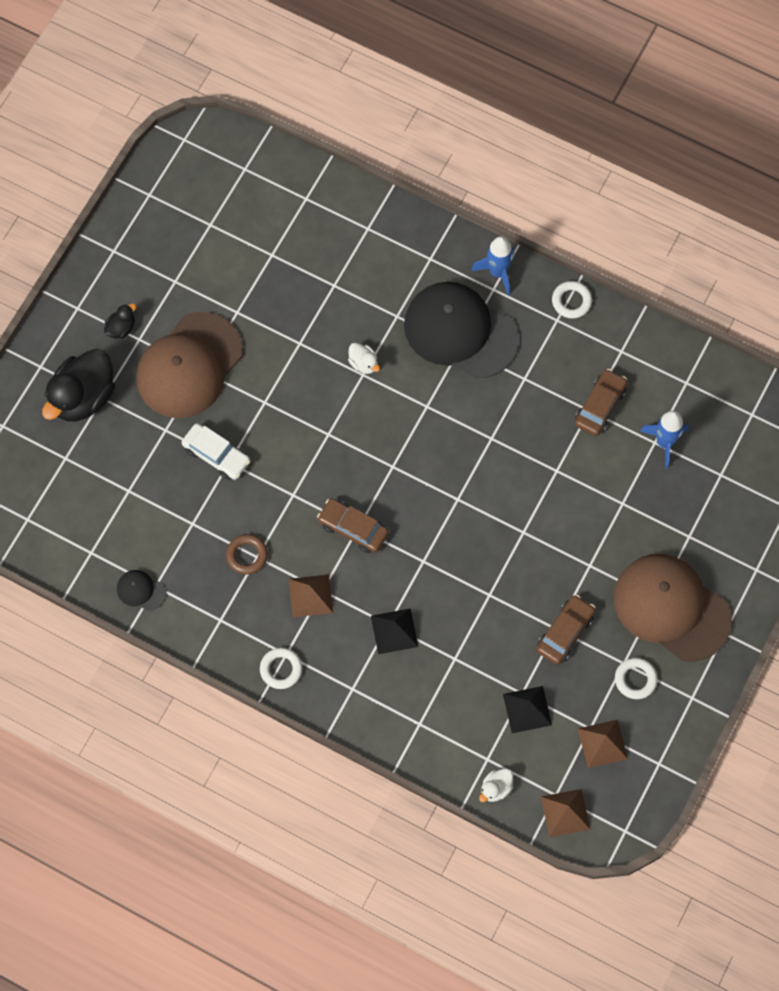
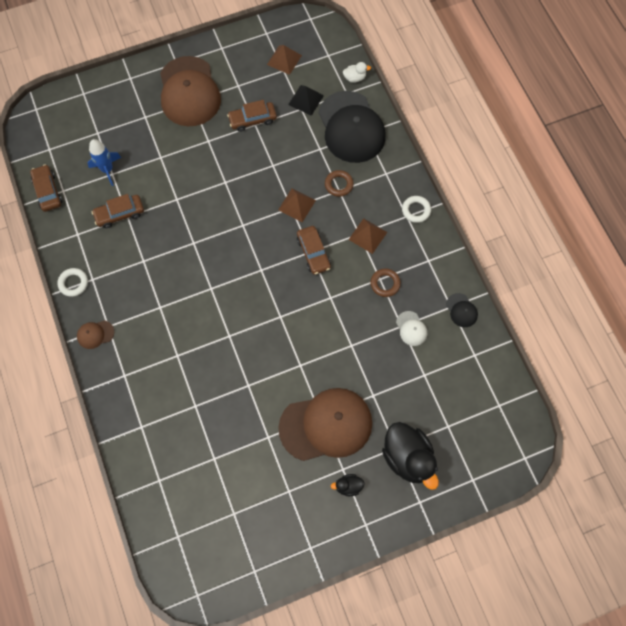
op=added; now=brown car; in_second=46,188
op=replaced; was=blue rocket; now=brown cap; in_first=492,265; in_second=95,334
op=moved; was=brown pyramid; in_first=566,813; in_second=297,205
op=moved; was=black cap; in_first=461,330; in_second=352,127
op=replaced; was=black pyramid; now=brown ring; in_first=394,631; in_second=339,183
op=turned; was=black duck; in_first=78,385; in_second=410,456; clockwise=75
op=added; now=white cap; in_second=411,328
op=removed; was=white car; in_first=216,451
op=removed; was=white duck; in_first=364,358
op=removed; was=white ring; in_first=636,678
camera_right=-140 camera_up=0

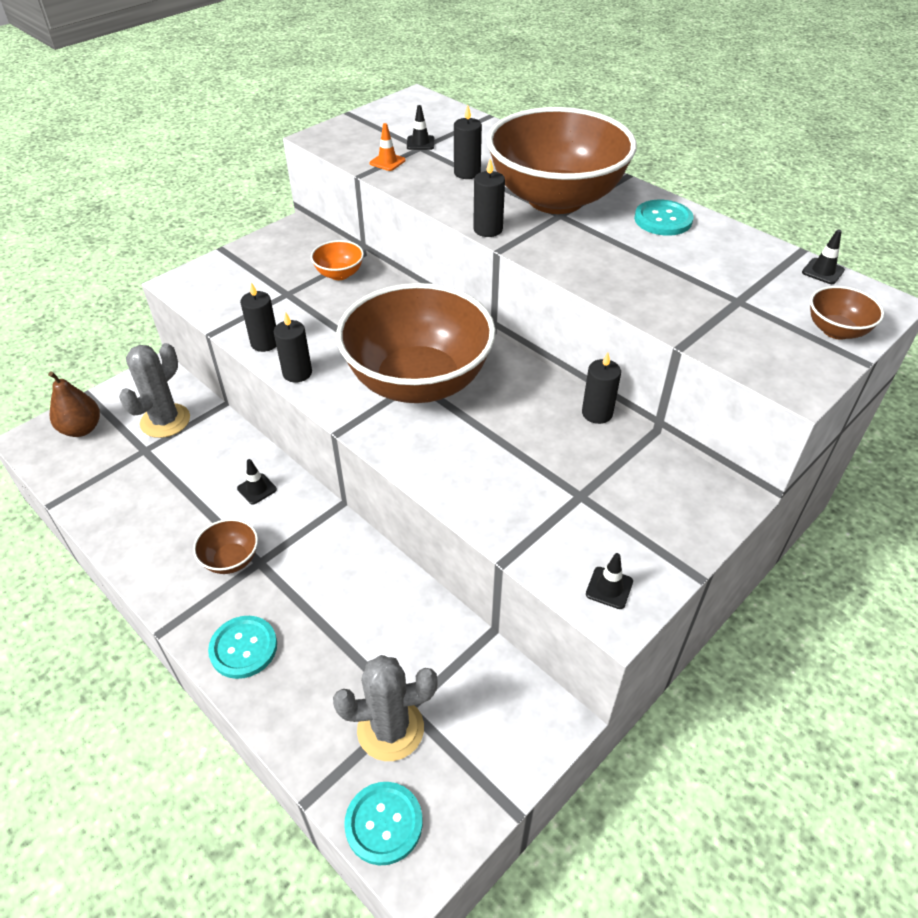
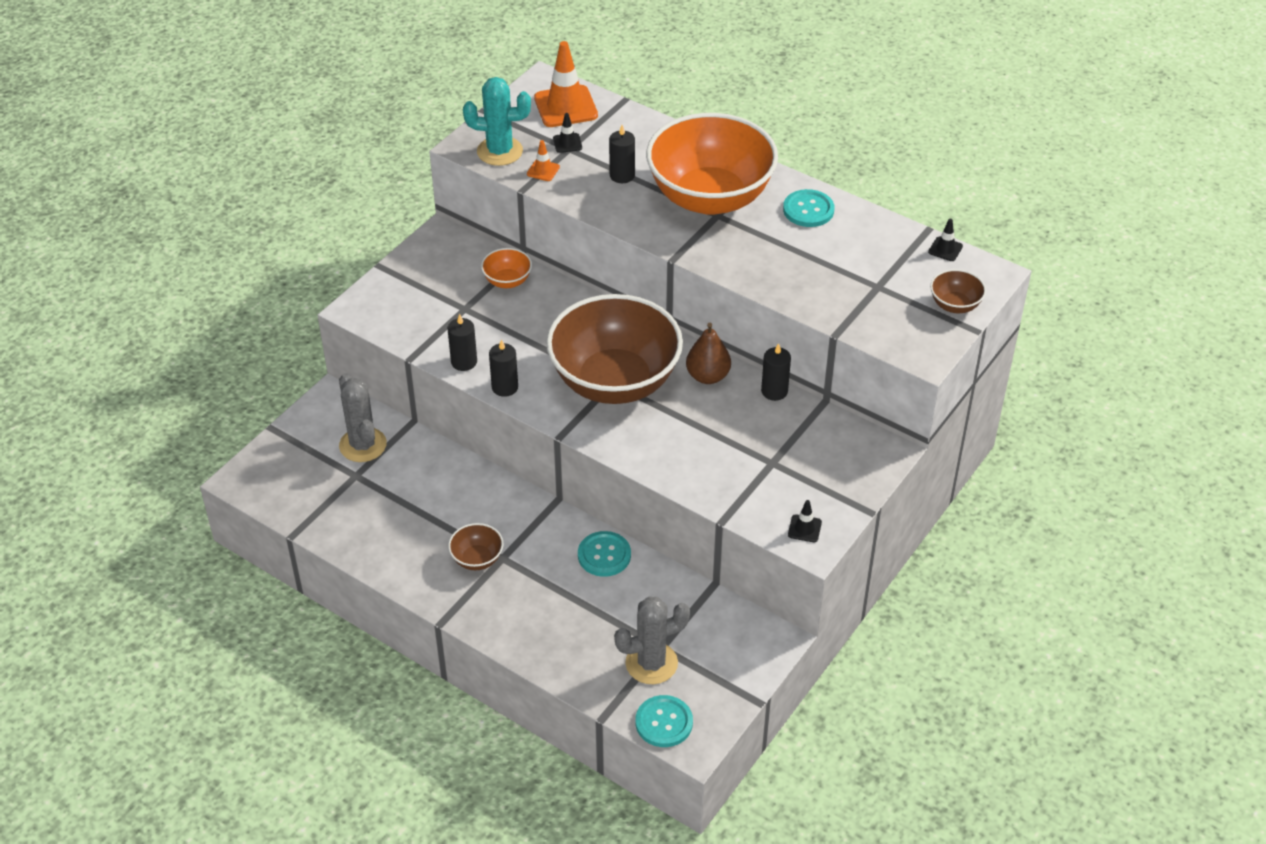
op=turned; was=grey cactus; in_first=154,390; in_second=363,417; clockwise=-45
op=added; now=turquoise cactus; in_second=497,121
op=added; now=orange traffic cone; in_second=566,84
op=moved; was=turquoise button; in_first=242,647; in_second=604,554
op=recoloured; was=brown bowl; now=orange bowl; in_first=562,160; in_second=712,164
op=moved; was=brown pear; in_first=74,404; in_second=708,353
op=removed; was=black traffic cone; in_first=257,482
op=removed; was=black candle; in_first=489,198
camera_right=-10 camera_up=0

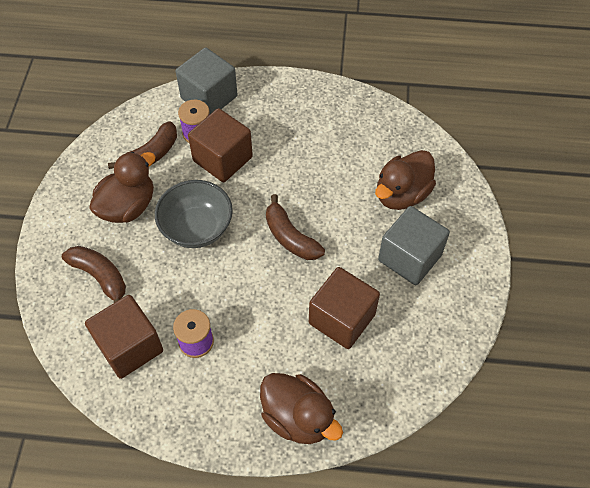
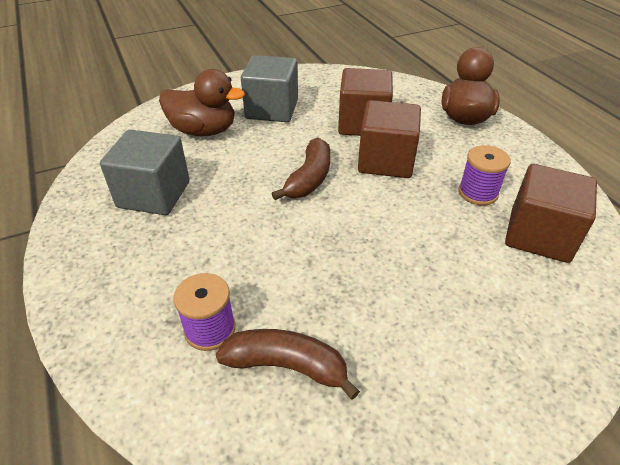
op=moved; was=grey cube; in_first=207,81; in_second=145,172
op=moved; was=brown cube; in_first=220,145; in_second=389,139
op=removed; was=brown banana; in_first=94,274
op=removed; was=brown duck; in_first=122,187
op=removed; was=grey bowl; in_first=194,214
camera_right=-120 camera_up=-15

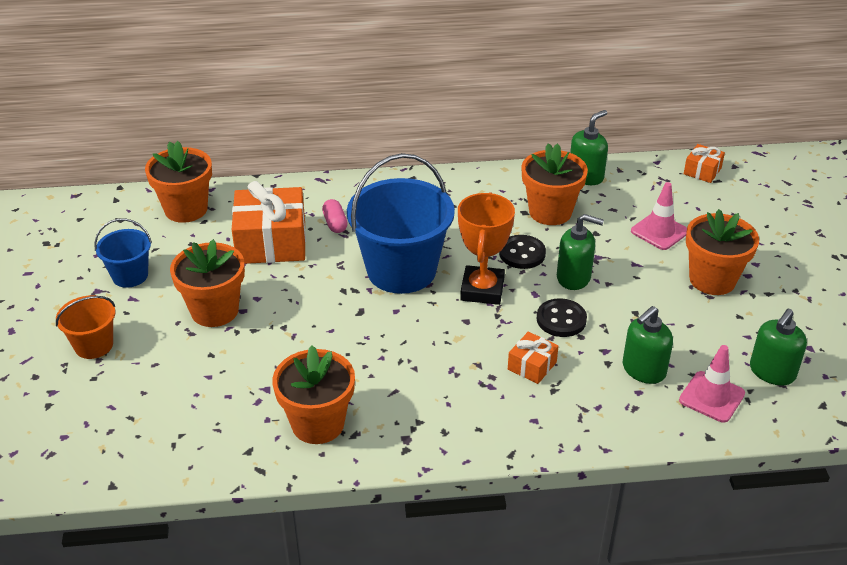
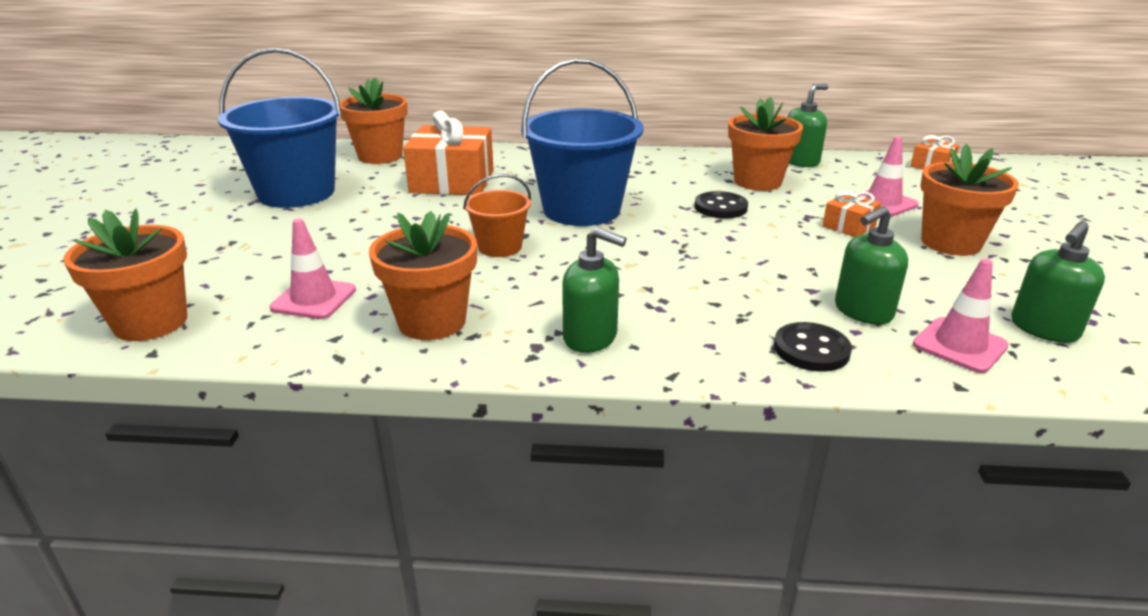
op=moved; was=orange flower pot; in_first=207,283; in_second=125,275
op=resized; was=blue bucket; in_first=123,253; in_second=280,128; ratio=1.97
op=added; now=pink traffic cone; in_second=313,269
op=moved; was=orange bucket; in_first=85,327; in_second=497,215
op=moved; was=green soap dispenser; in_first=580,252; in_second=594,290
op=moved; was=black button; in_first=562,318; in_second=813,347
op=moved; was=orange gift; in_first=533,358; in_second=851,213
op=removed; was=pink capsule; in_first=335,216
op=removed; was=orange trophy; in_first=486,248
camera_right=10 camera_up=-10

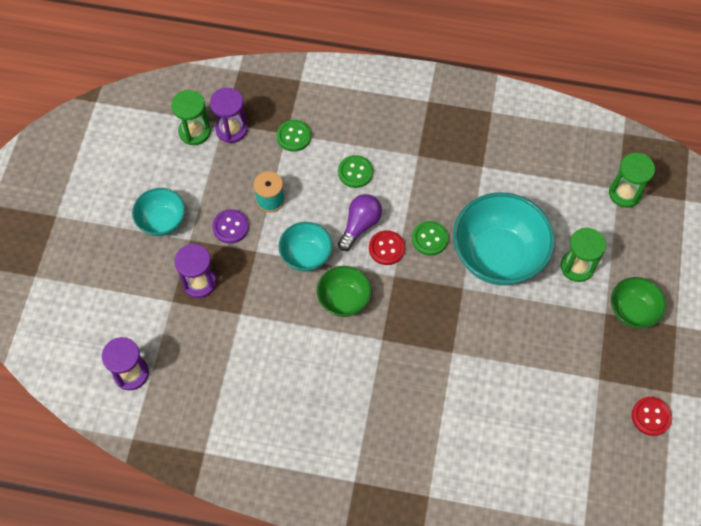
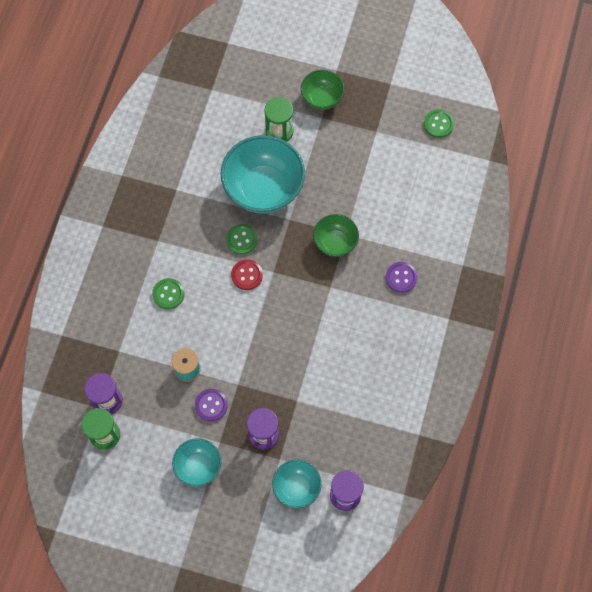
op=moved; was=turquoise bowl; in_first=305,246; in_second=296,484
op=moved; was=green bowl; in_first=344,291; in_second=336,235
op=added; now=purple button; in_second=402,277
op=moved; was=green button; in_first=294,136; in_second=439,123
op=removed; was=purple light bulb; in_first=360,222
op=removed; was=green hourglass; in_first=632,180
op=removed; was=red button; in_first=652,416
camera_right=-85 camera_up=5

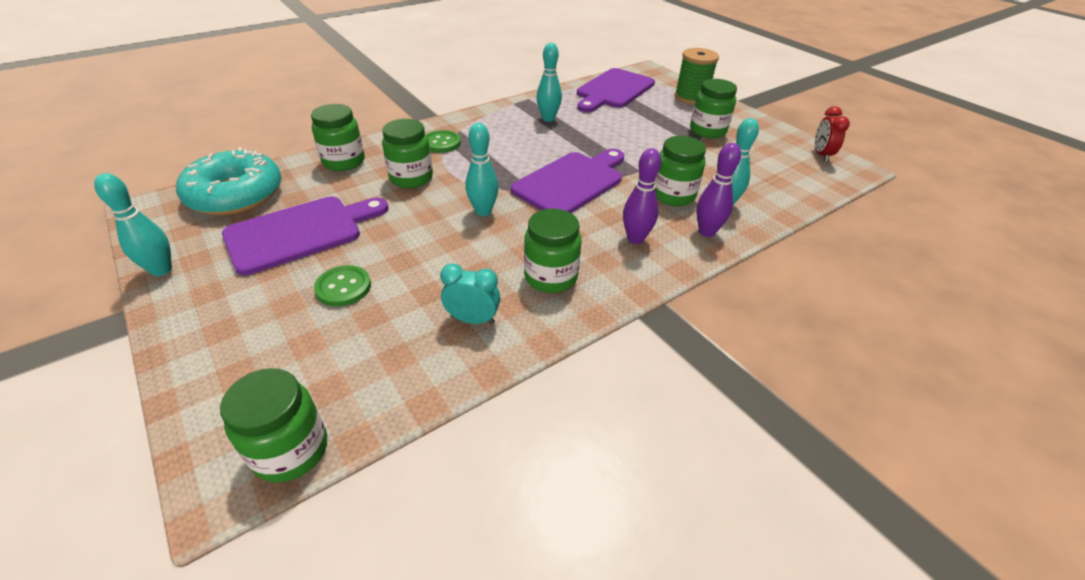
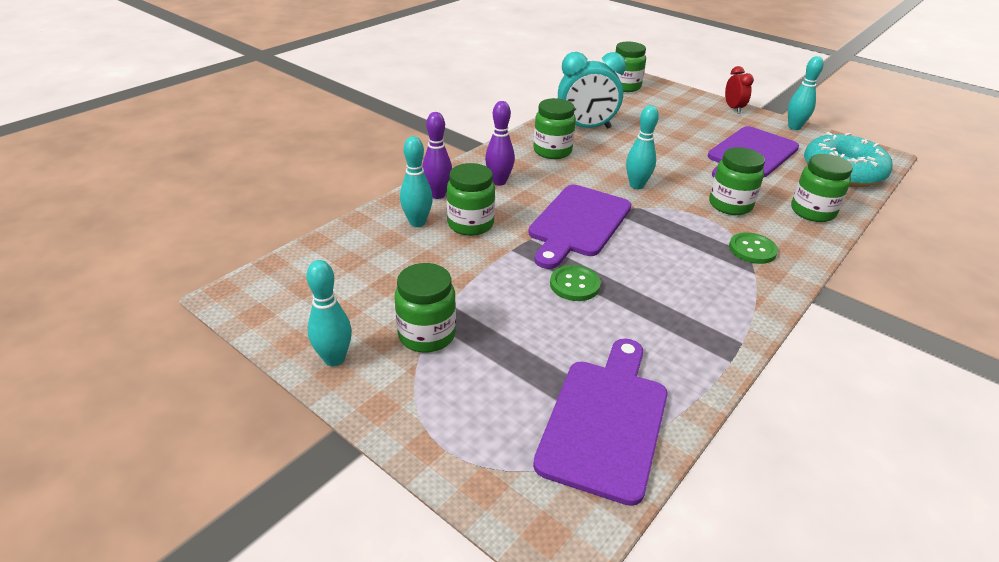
op=moved; was=turquoise bowling pin; in_first=549,82; in_second=329,313
op=moved; was=green button; in_first=342,286; in_second=575,283
op=resized; was=turquoise clock; in_first=470,293; in_second=592,90; ratio=1.79
op=moved; was=red clock; in_first=832,134; in_second=739,89
op=removed; was=green spool; in_first=696,76
camera_right=165 camera_up=-5

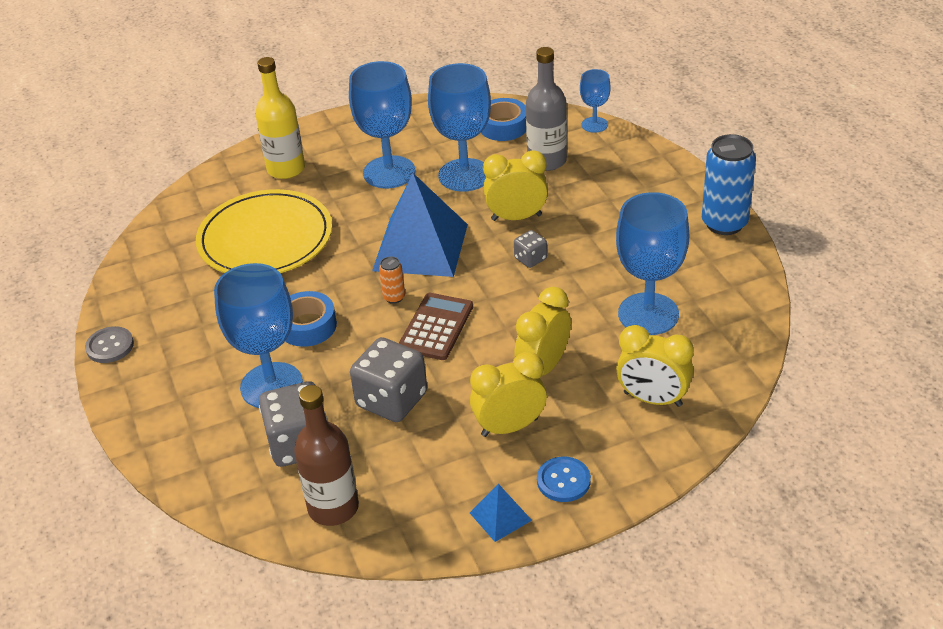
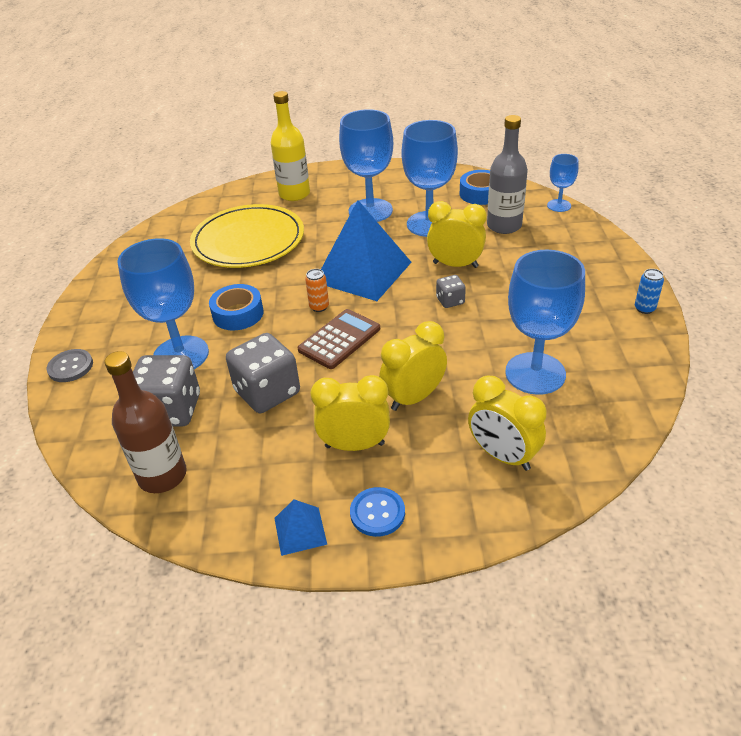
op=moved; was=grey button; in_first=109,344; in_second=70,365
op=resized; was=blue can; in_first=729,184; in_second=649,291; ratio=0.47
camera_right=20 camera_up=0

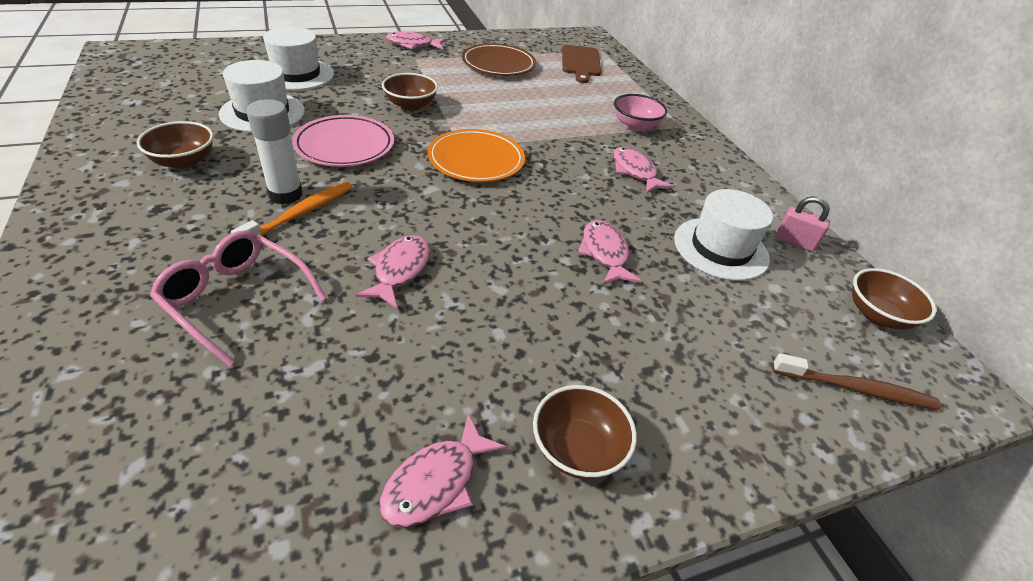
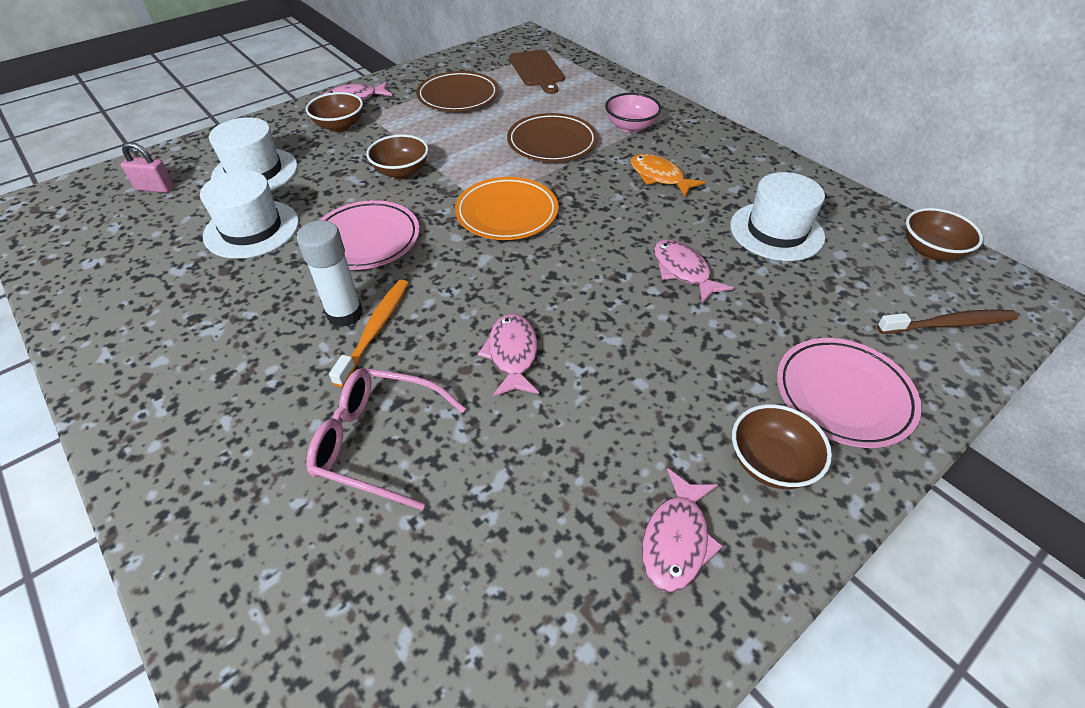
op=moved; was=pink padlock; in_first=802,224; in_second=147,167
op=moved; was=brown bowl; in_first=175,145; in_second=334,112
op=added; now=brown plate; in_second=552,137
op=recoloured; was=pink fish; now=orange fish; in_first=643,170; in_second=668,175
op=added; now=pink plate; in_second=849,393
camera_right=-15 camera_up=5

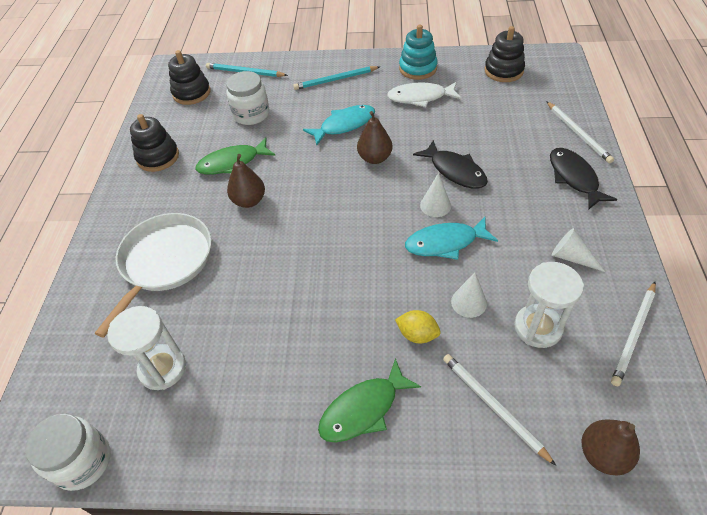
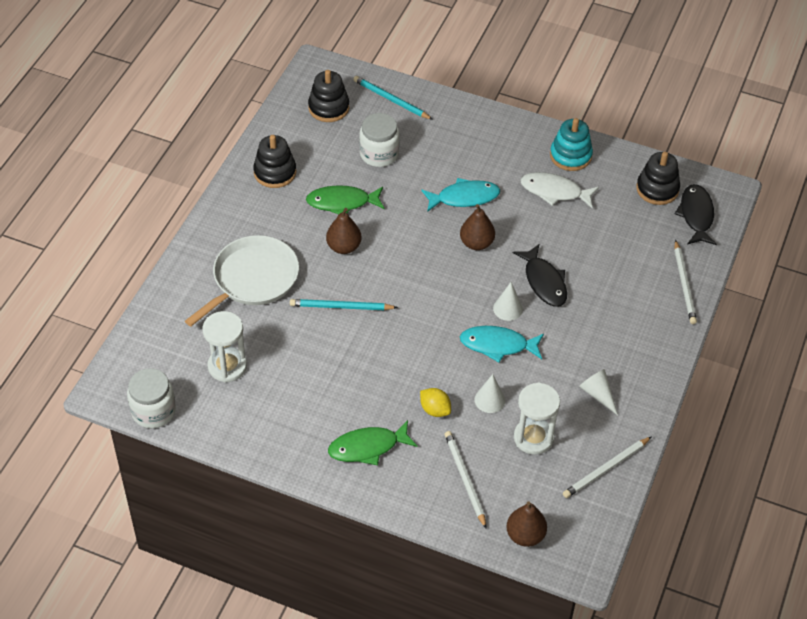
op=moved; was=turquoise pencil; in_first=336,78; in_second=344,304
op=moved; was=black fish; in_first=583,179; in_second=696,214
camera_right=15 camera_up=0

